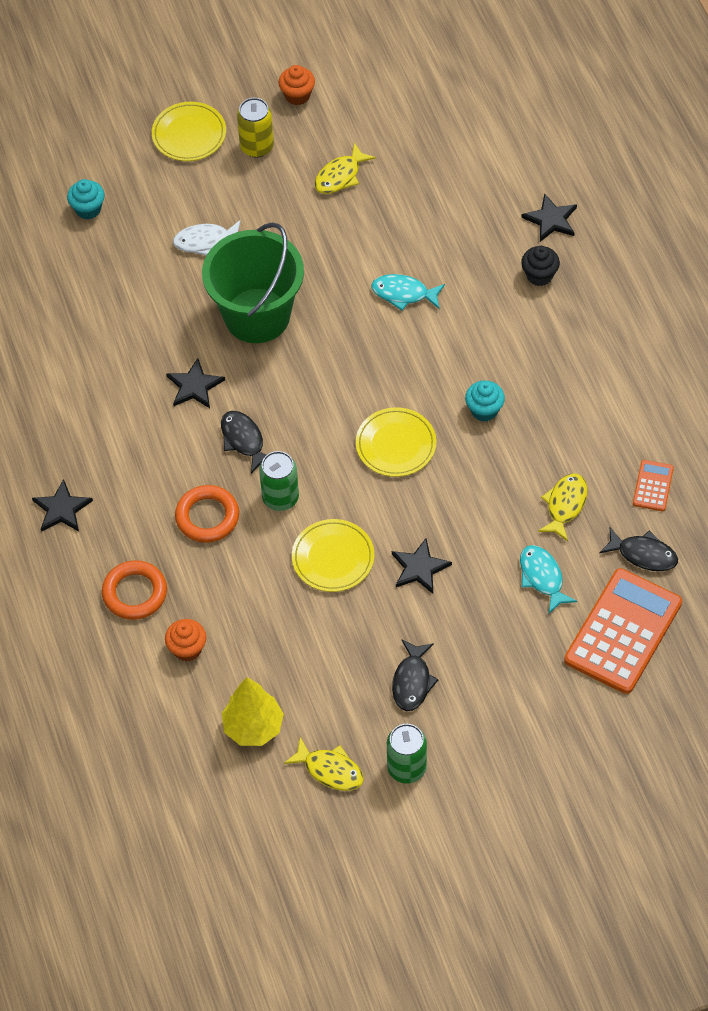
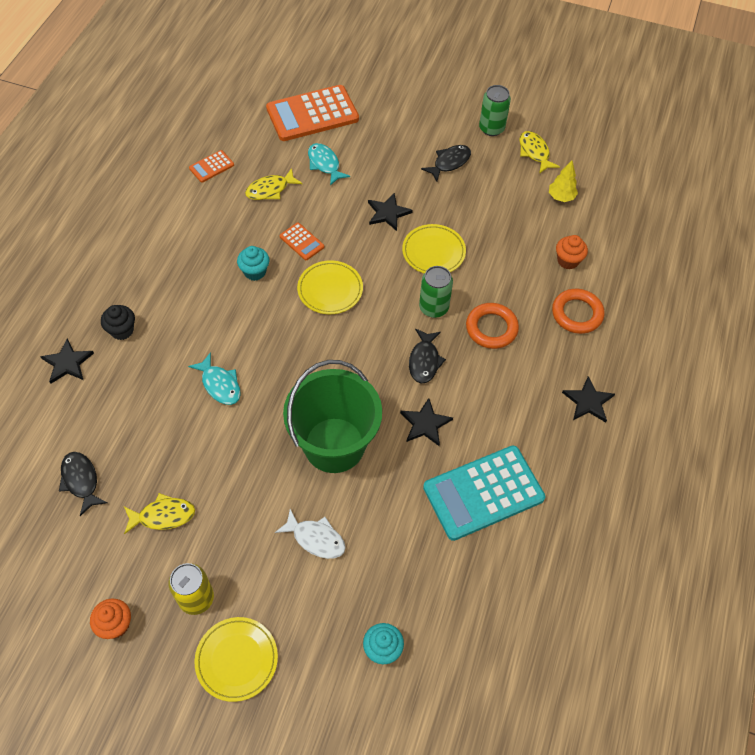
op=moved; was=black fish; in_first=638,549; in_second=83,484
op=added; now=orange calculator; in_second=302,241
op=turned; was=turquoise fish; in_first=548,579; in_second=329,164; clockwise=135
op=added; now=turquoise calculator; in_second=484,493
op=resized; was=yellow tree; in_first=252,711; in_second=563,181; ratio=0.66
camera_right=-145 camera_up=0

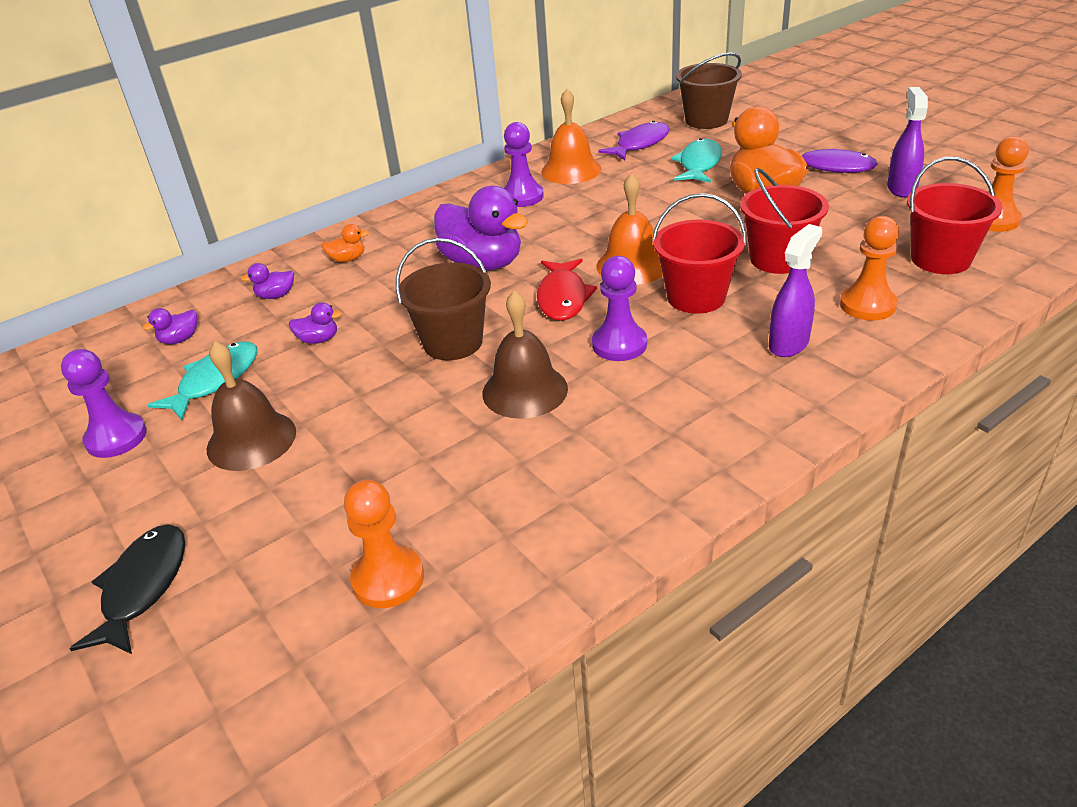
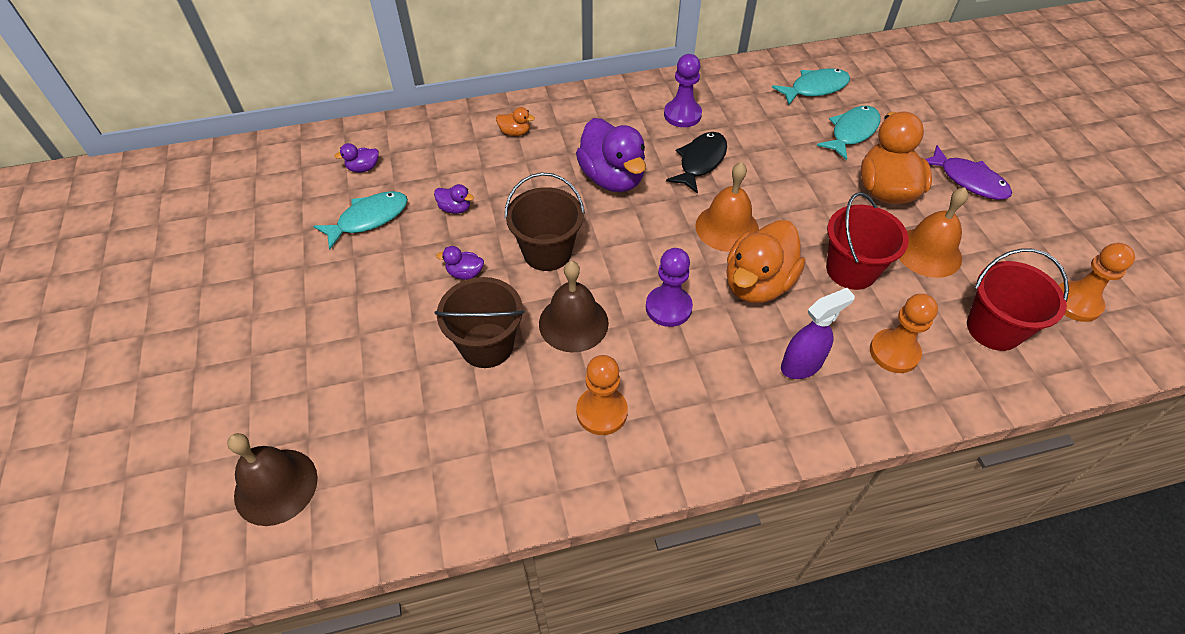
op=moved; was=brown bell; in_first=251,406; in_second=272,479
op=moved; was=brown bucket; in_first=709,90; in_second=479,322
op=moved; was=purple duck; in_first=267,281; in_second=460,263
op=moved; was=orange pawn; in_first=384,544; in_second=602,395
op=moved; was=black fish; in_first=127,589; in_second=696,163
op=replaced; was=red bucket; now=orange duck; in_first=699,253; in_second=765,261
op=recoloured; was=purple fish; now=turquoise fish; in_first=634,140; in_second=811,86
op=moved; was=orange bell; in_first=571,136; in_second=934,232
op=removed; was=purple pawn; in_first=104,403
op=removed; was=red fish; in_first=567,290
op=removed; was=purple spray bottle; in_first=907,142
camera_right=20 camera_up=15

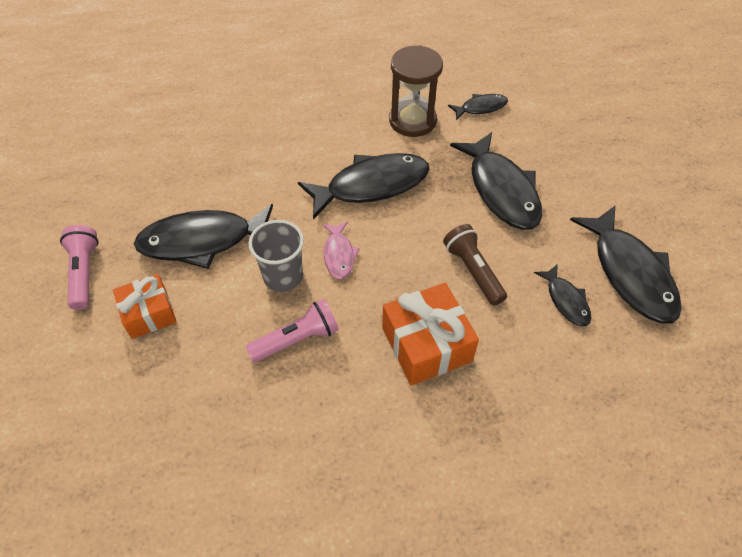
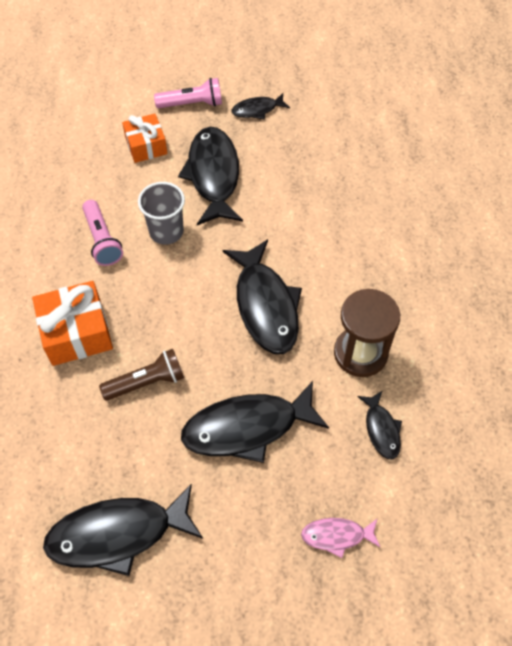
op=moved; was=black fish; in_first=562,295; in_second=261,106
op=moved; was=pink fish; in_first=341,250; in_second=341,538
camera_right=95 camera_up=5

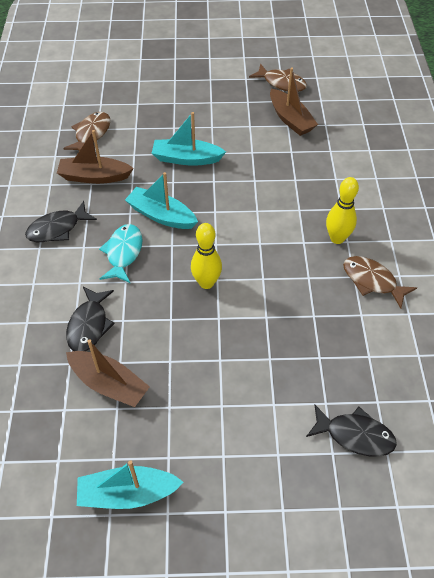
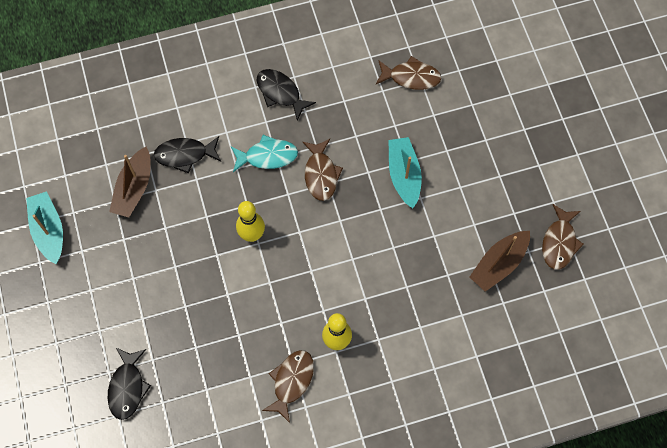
op=replaced; was=turquoise boat; now=brown fish; in_first=161,200; in_second=323,170
op=removed; was=brown boat; in_first=95,157
camera_right=75 camera_up=15

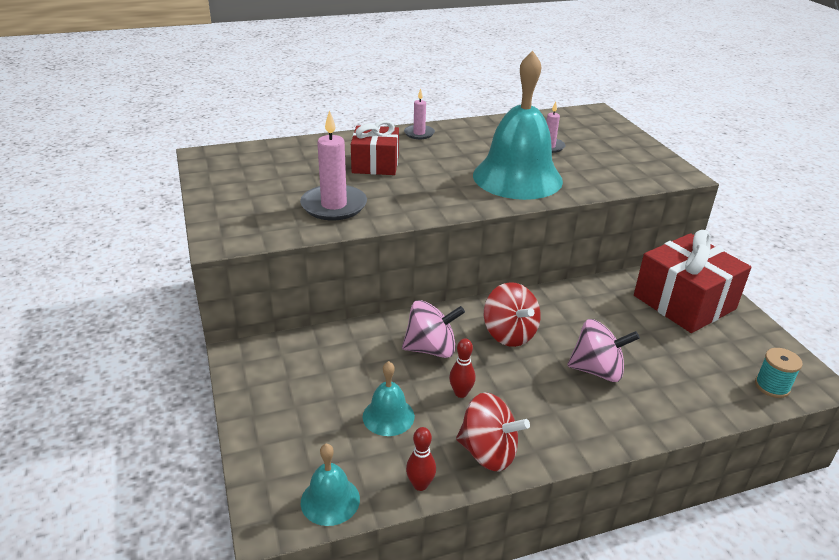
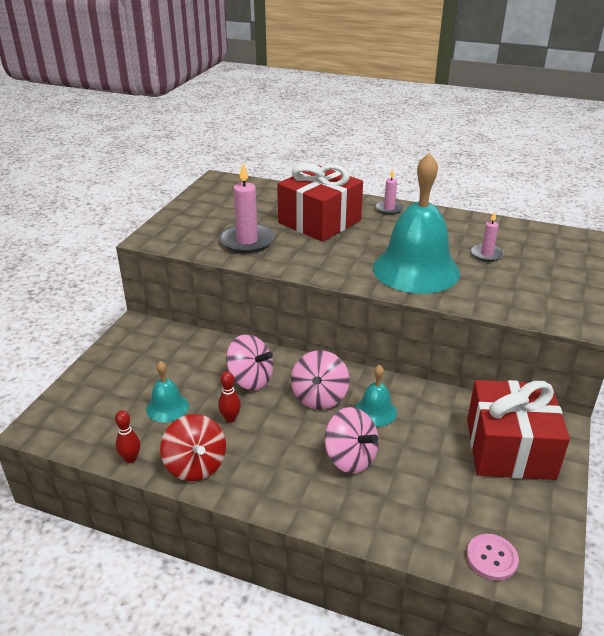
op=resized; was=red gift; in_first=375,147; in_second=320,202; ratio=1.56
op=recoloured; was=red spinning top; now=pink spinning top; in_first=512,314; in_second=320,379
op=moved; was=turquoise bell; in_first=330,485; in_second=376,396
op=replaced; was=turquoise spool; now=pink button; in_first=779,373; in_second=492,557
camera_right=40 camera_up=0

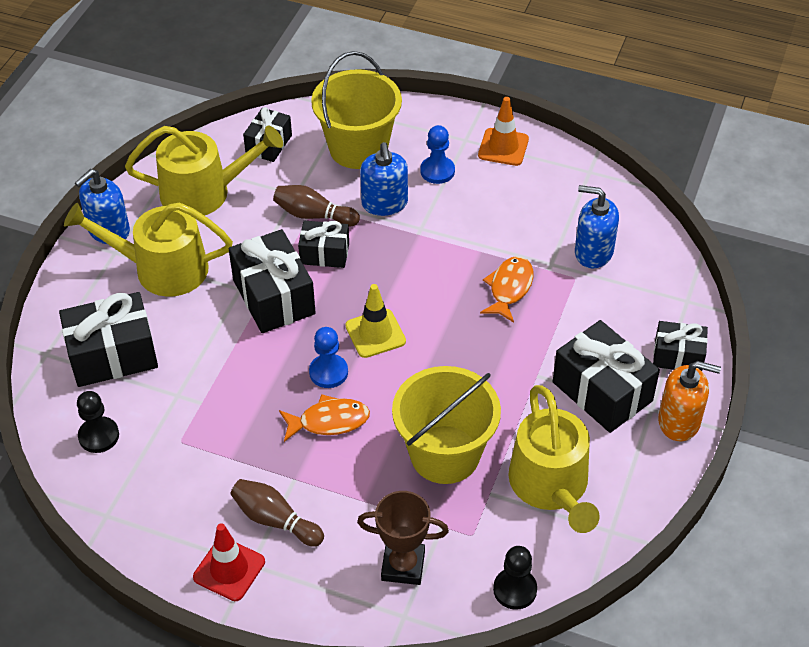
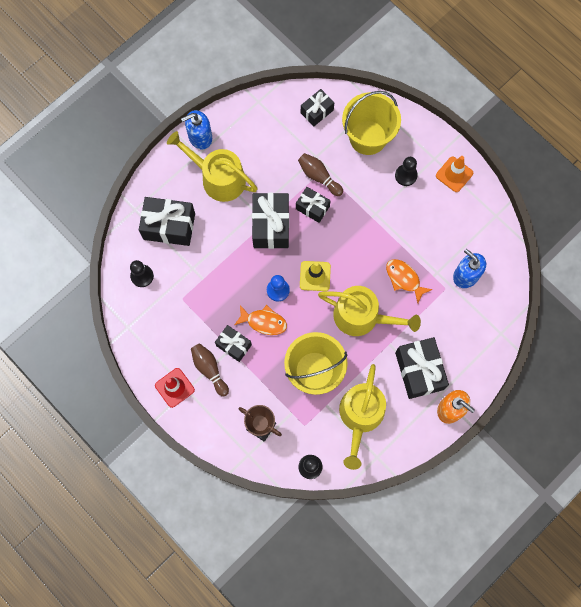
op=moved; was=black gift; in_first=680,346; in_second=233,343
op=moved; was=yellow watering can; in_first=204,171; in_second=369,311
op=turned; was=orange fish; in_first=506,289; in_second=409,281; clockwise=-90
op=recoloured; was=blue pawn; now=black pawn; in_first=437,154; in_second=406,171
op=removed; was=blue soap dispenser; in_first=384,179
camera_right=25 camera_up=25

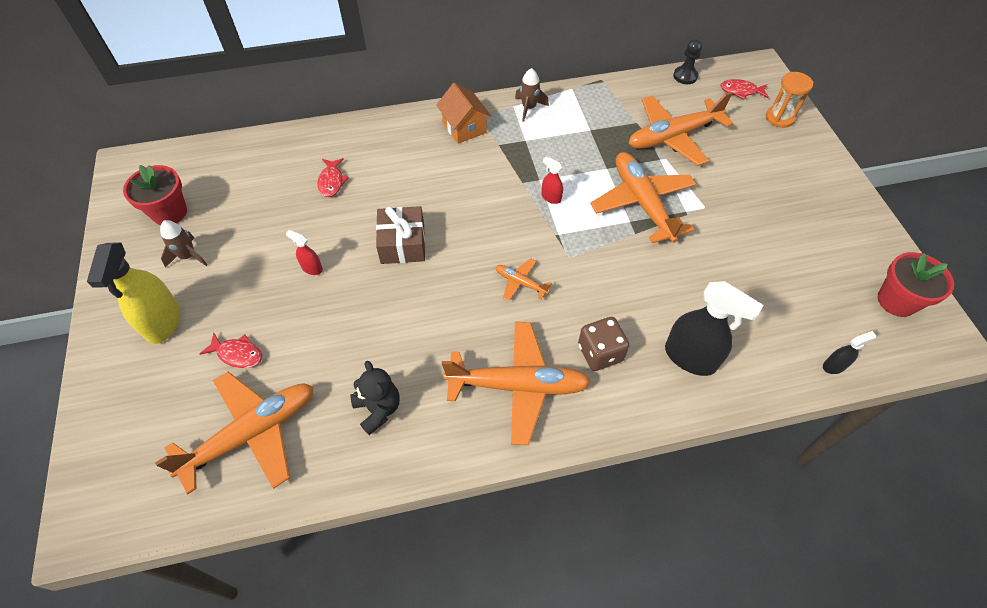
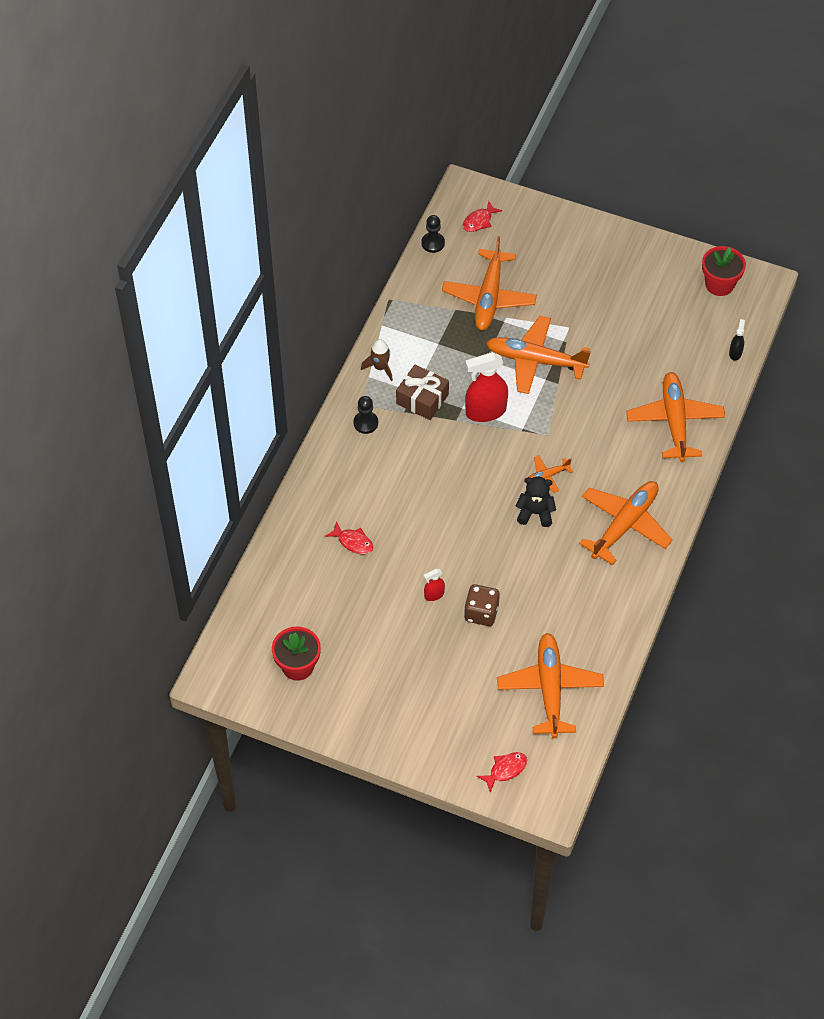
op=replaced; was=orange house; now=black pawn; in_first=463,113; in_second=366,415
op=moved; was=brown gift; in_first=400,235; in_second=422,392
op=moved; was=brown dice; in_first=604,344; in_second=482,605
op=resized; was=red spray bottle; in_first=552,180; in_second=486,387; ratio=2.09
op=moved; was=red fish; in_first=231,350; in_second=502,772
op=moved; was=black teddy bear; in_first=374,398; in_second=536,502
op=replaced; was=black spray bottle; now=orange plane; in_first=714,328; in_second=675,417
op=removed; was=yellow spray bottle; in_first=134,293
op=removed; was=brown rocket; in_first=184,244
op=removed; was=orange hourglass; in_first=790,100
camera_right=-55 camera_up=0

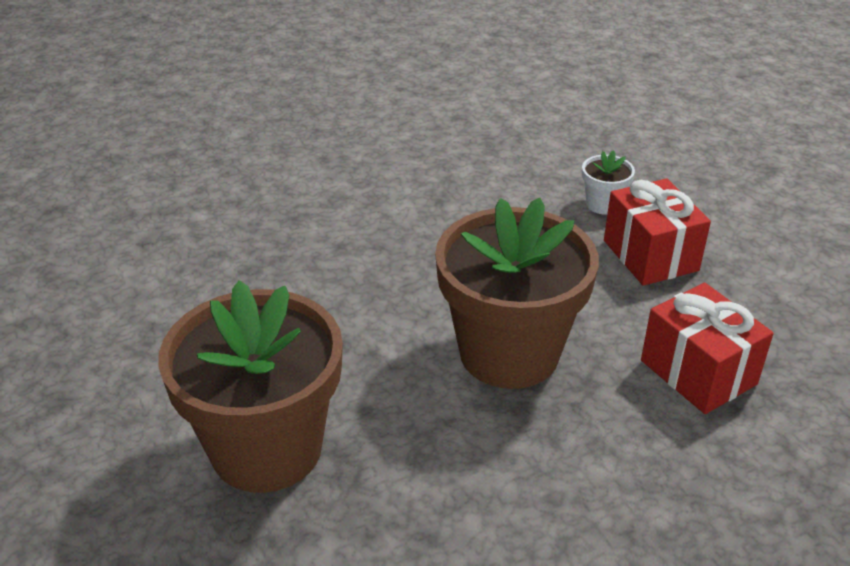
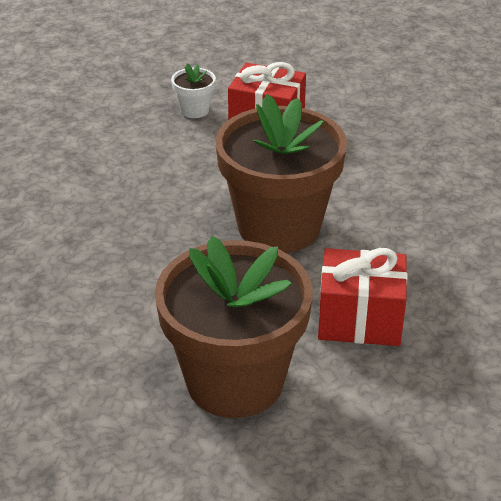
op=moved; was=red gift; in_first=707,348; in_second=363,297
camera_right=-50 camera_up=0

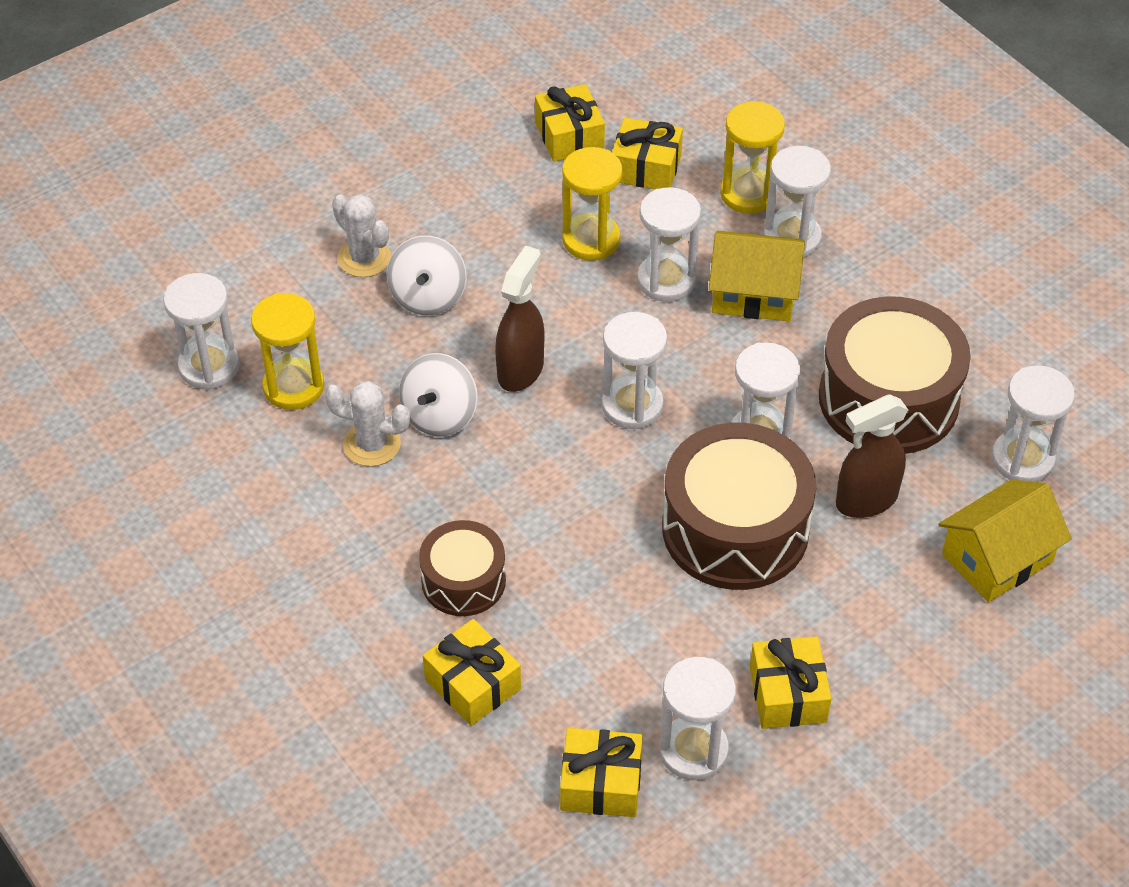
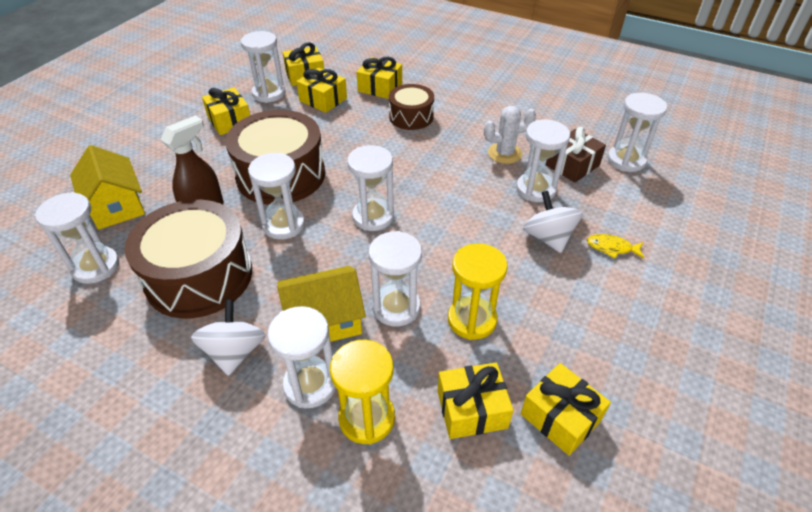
op=turned; was=yellow house; in_first=1005,540; in_second=107,187; clockwise=-60
op=moved; was=white spinning top; in_first=438,395; in_second=228,337
op=added; now=yellow gift; in_second=321,90
op=added; now=white hourglass; in_second=543,160
op=replaced; was=yellow hourglass; now=brown gift; in_first=287,351; in_second=576,155
op=replaced; was=white cactus; now=yellow fish; in_first=361,235; in_second=615,246
op=removed; was=brown spray bottle; in_first=519,318
camera_right=155 camera_up=-5

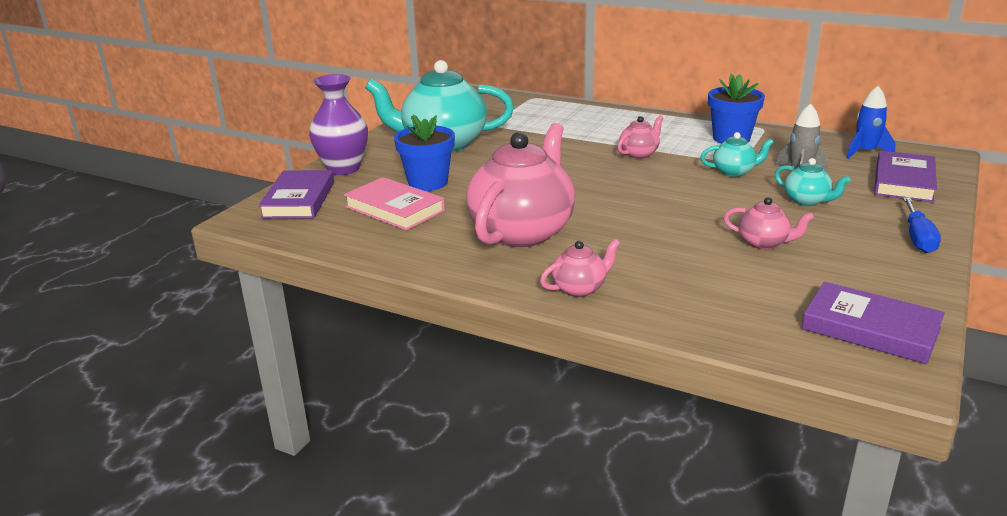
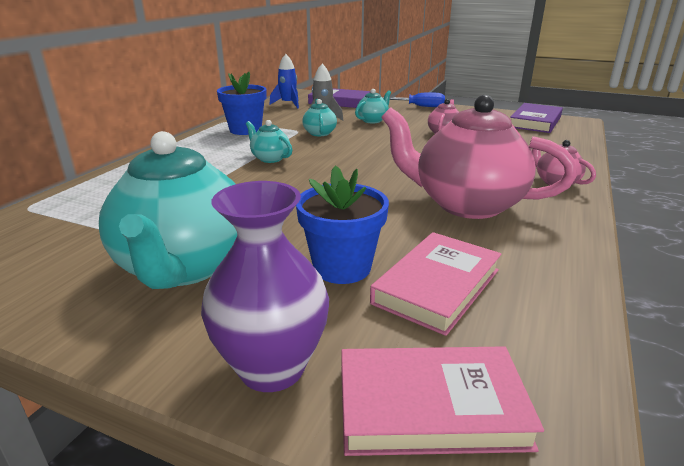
op=recoloured; was=pink teapot; now=turquoise teapot; in_first=640,137; in_second=269,141
op=recoloured; was=purple book; now=pink book; in_first=296,194; in_second=442,401
camera_right=-95 camera_up=0

